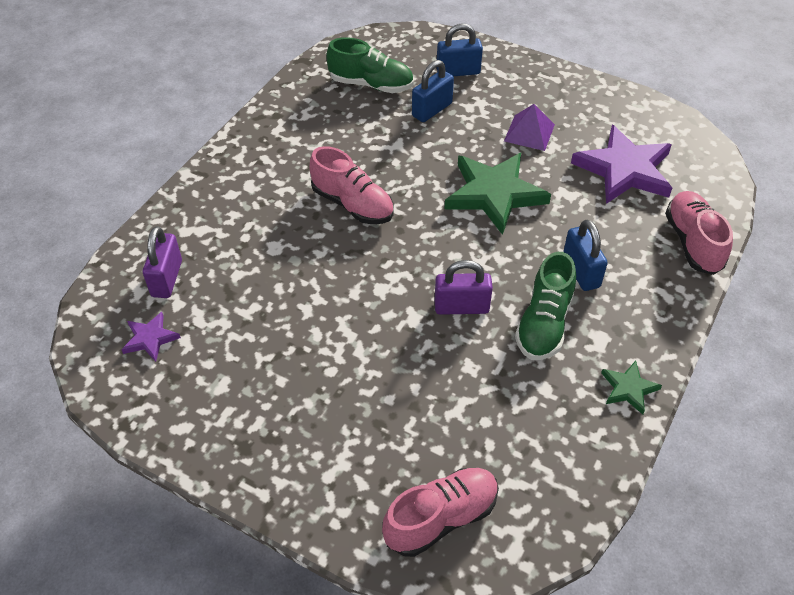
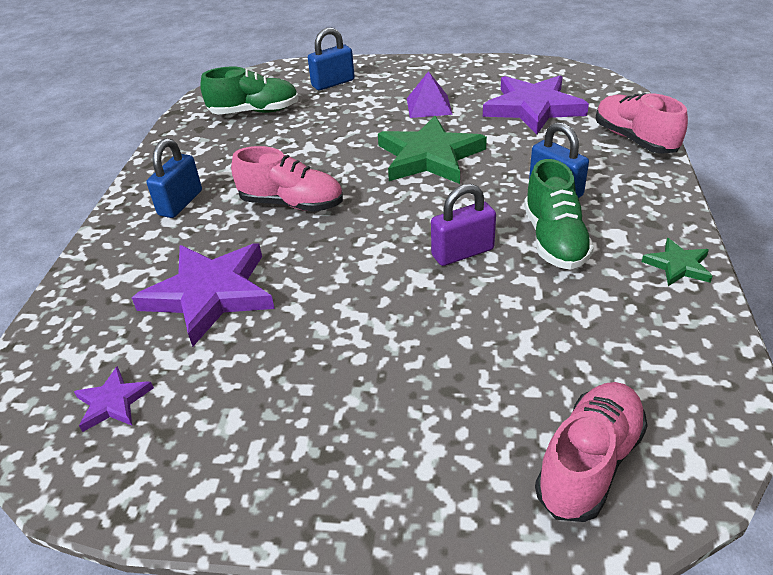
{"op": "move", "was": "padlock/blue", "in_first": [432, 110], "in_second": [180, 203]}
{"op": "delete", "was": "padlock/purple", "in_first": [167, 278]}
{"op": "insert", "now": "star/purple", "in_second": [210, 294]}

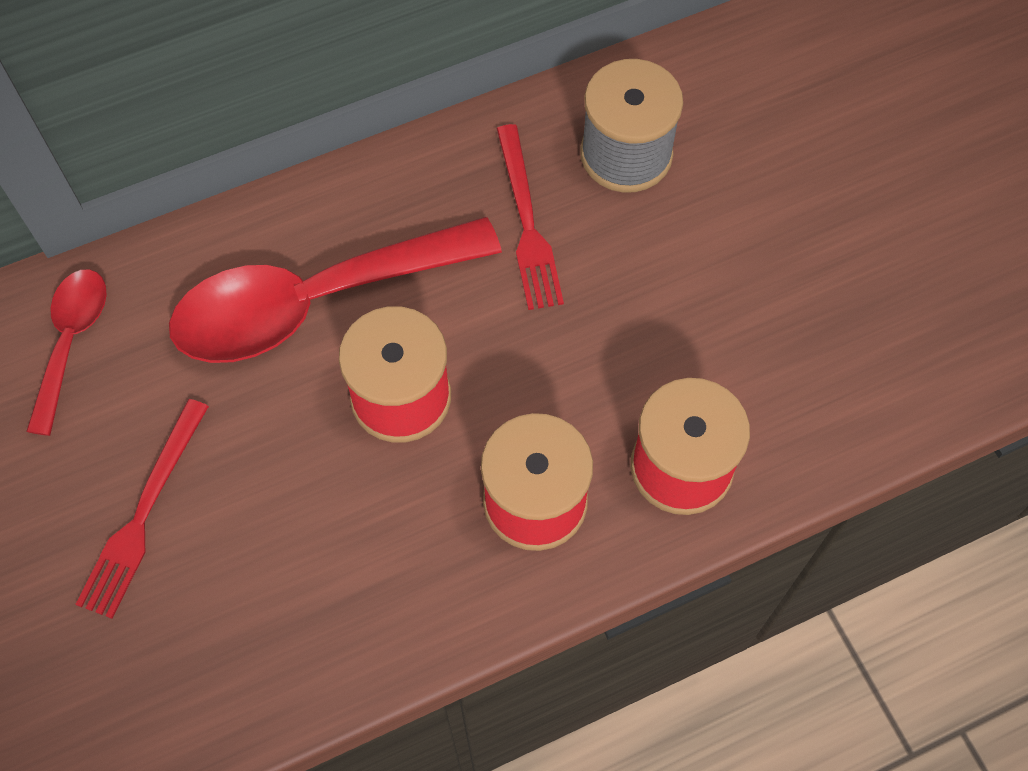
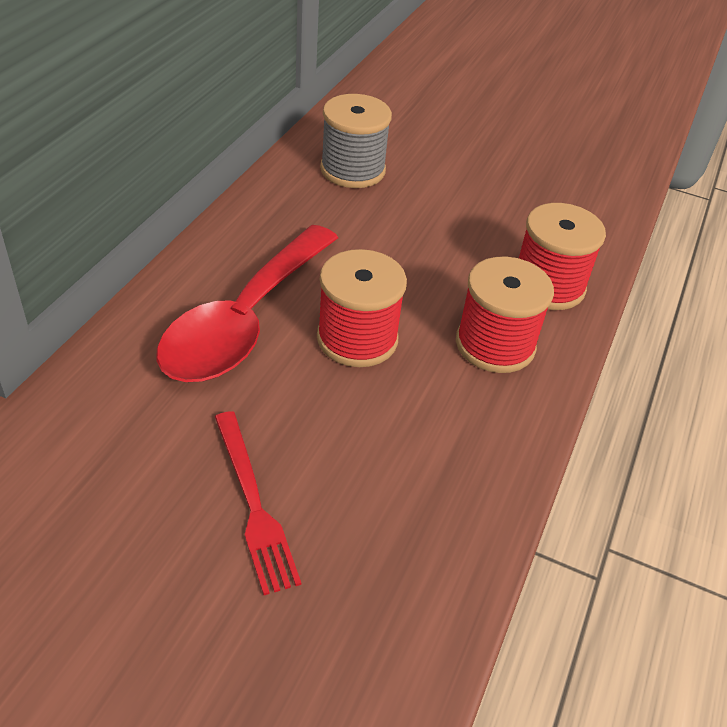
{"op": "delete", "was": "fork/red", "in_first": [527, 223]}
{"op": "delete", "was": "spoon/red", "in_first": [71, 341]}

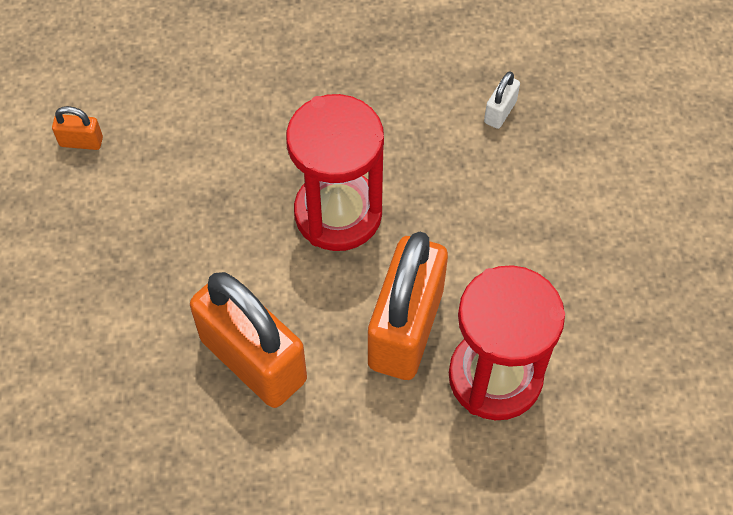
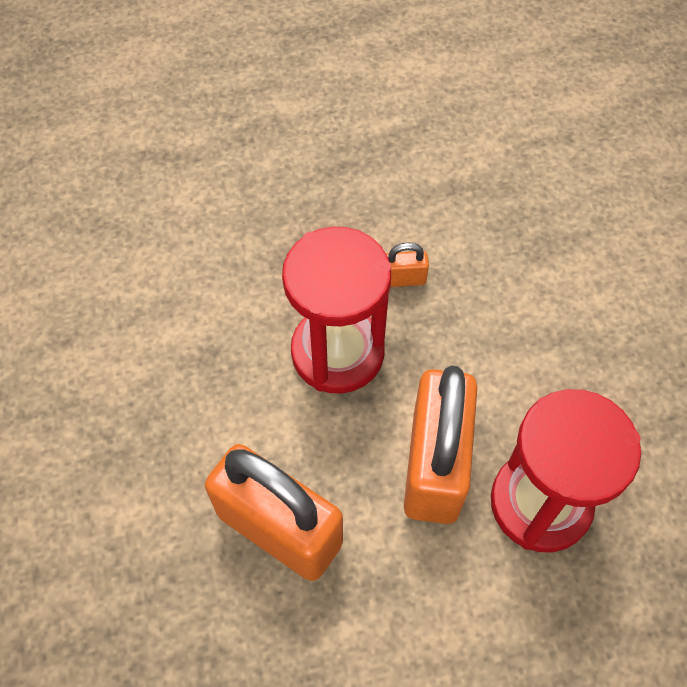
{"op": "delete", "was": "padlock/white", "in_first": [500, 112]}
{"op": "move", "was": "padlock/orange", "in_first": [81, 142], "in_second": [403, 279]}

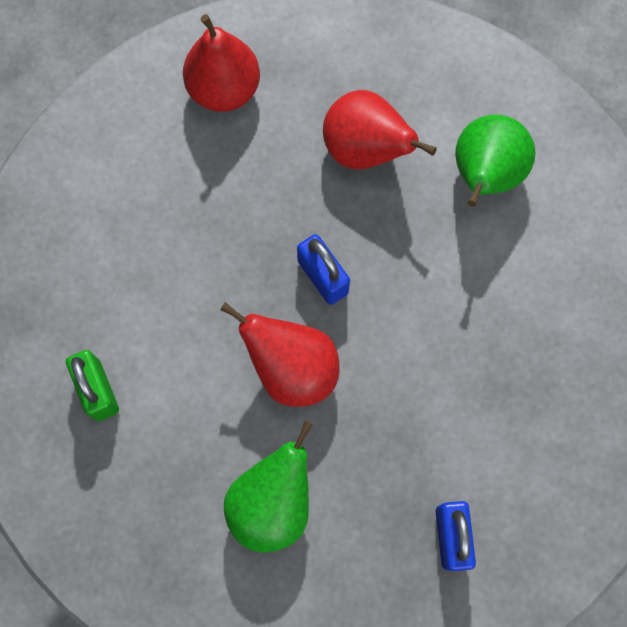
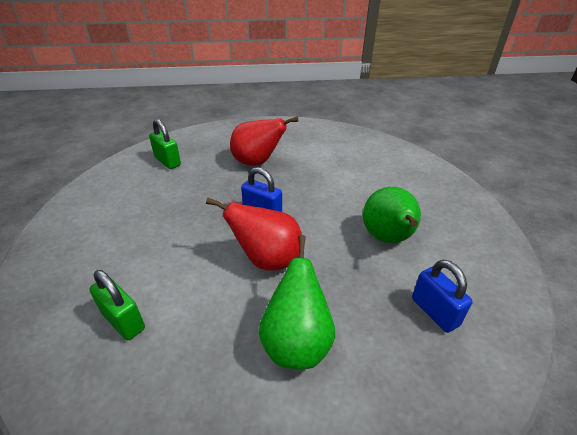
{"op": "replace", "was": "pear/red", "now": "padlock/green", "in_first": [224, 89], "in_second": [167, 161]}
{"op": "move", "was": "pear/green", "in_first": [484, 176], "in_second": [387, 238]}

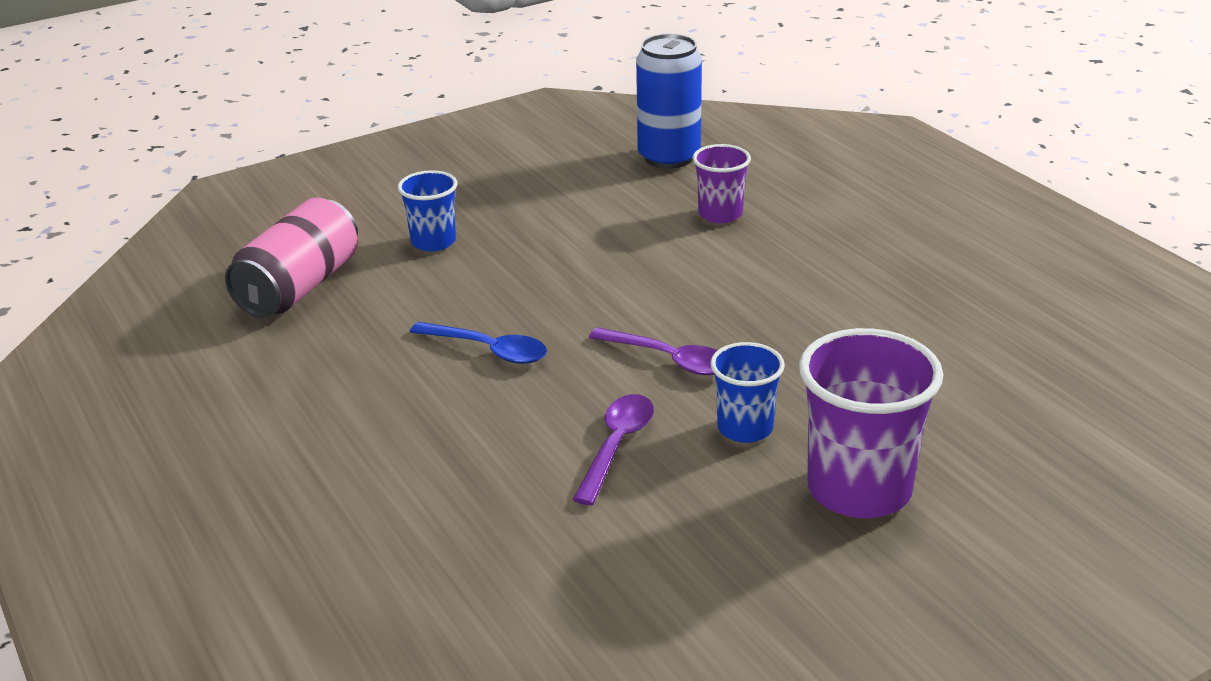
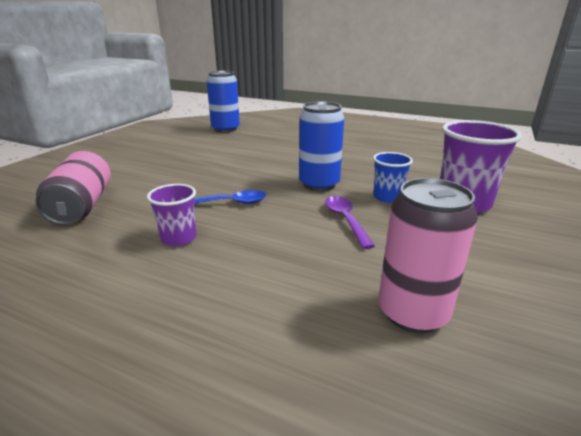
{"op": "move", "was": "cup/purple", "in_first": [720, 214], "in_second": [178, 238]}
{"op": "delete", "was": "cup/blue", "in_first": [433, 242]}
{"op": "replace", "was": "spoon/purple", "now": "can/blue", "in_first": [668, 359], "in_second": [319, 184]}
{"op": "insert", "now": "can/pink", "in_second": [412, 313]}

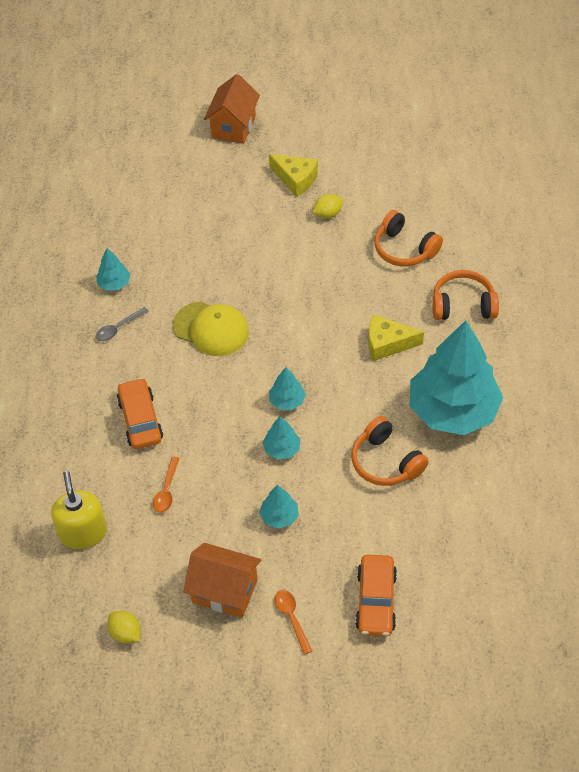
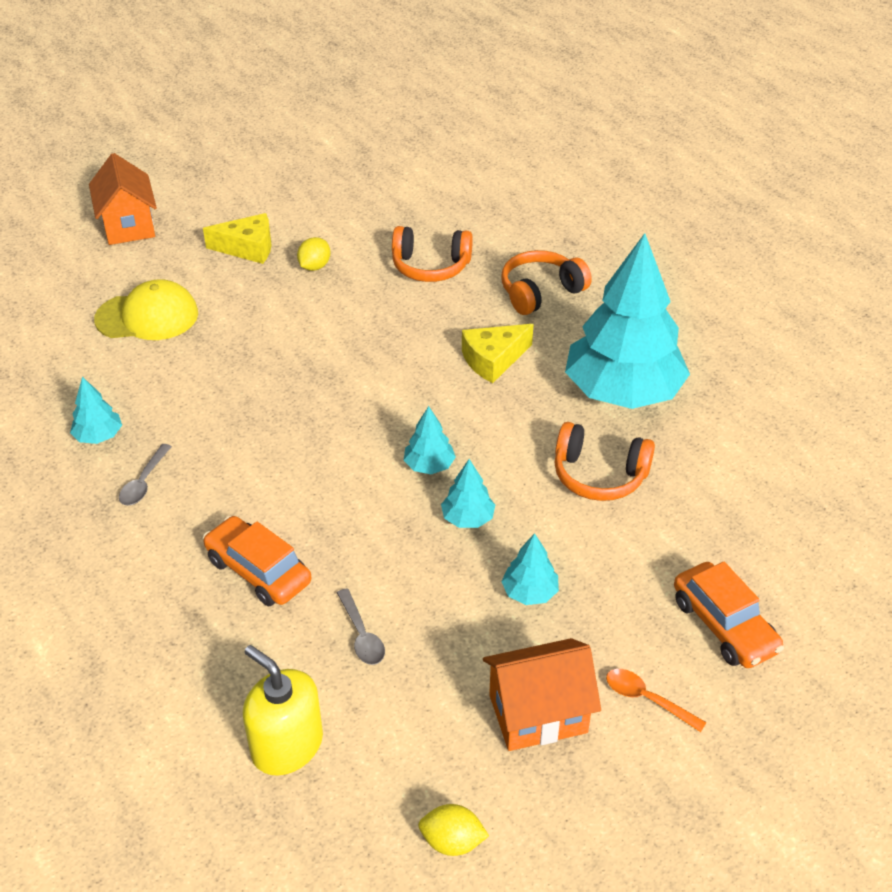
{"op": "move", "was": "cap/yellow", "in_first": [211, 329], "in_second": [147, 316]}
{"op": "recolor", "was": "spoon/orange", "now": "spoon/grey", "in_first": [167, 490], "in_second": [361, 635]}

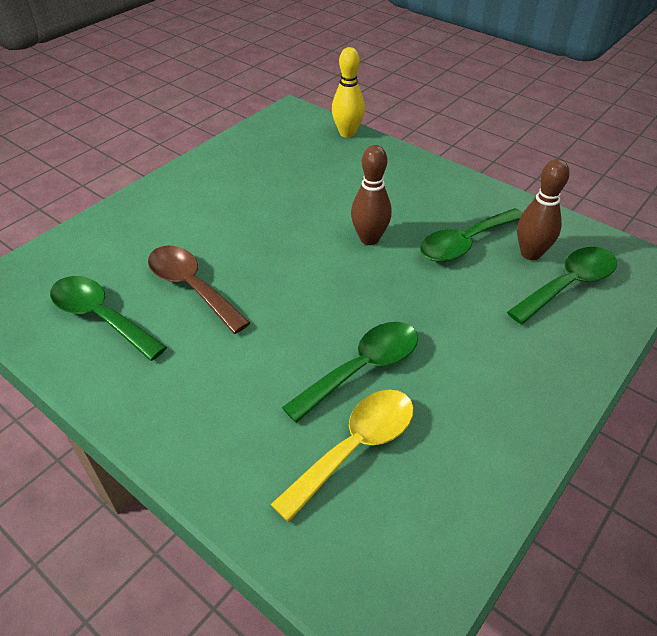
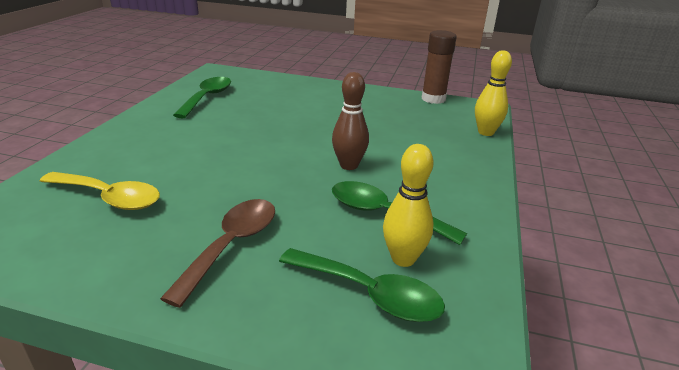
{"op": "recolor", "was": "bowling pin/brown", "now": "bowling pin/yellow", "in_first": [530, 253], "in_second": [403, 259]}
{"op": "move", "was": "spoon/brown", "in_first": [191, 287], "in_second": [232, 245]}
{"op": "delete", "was": "spoon/green", "in_first": [363, 368]}
{"op": "insert", "now": "glue stick/brown", "in_second": [433, 99]}

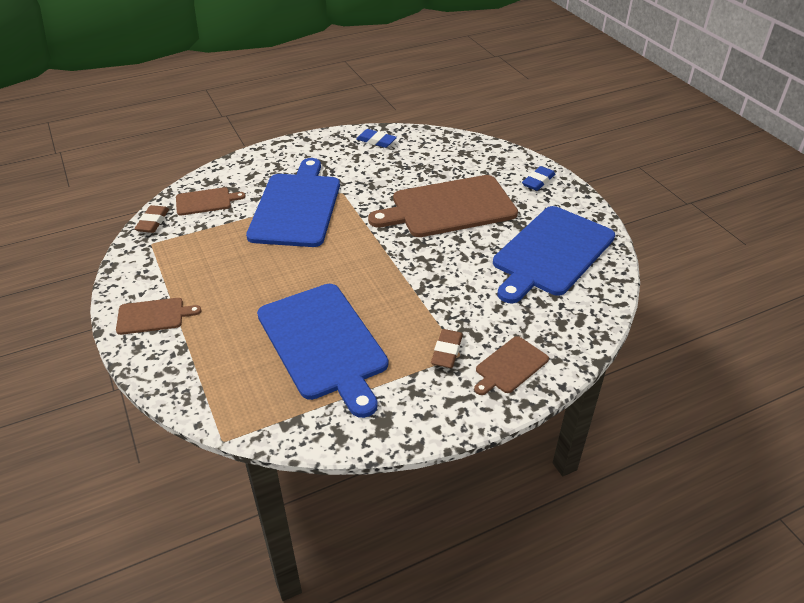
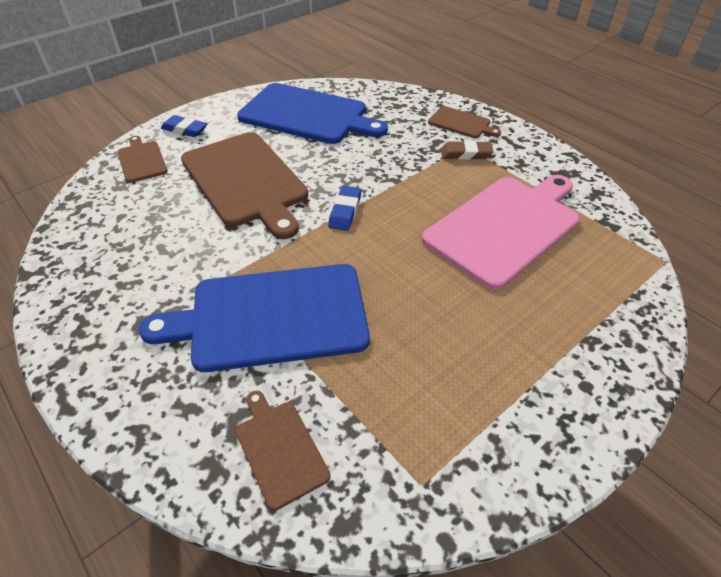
{"op": "move", "was": "eraser/blue", "in_first": [376, 141], "in_second": [345, 211]}
{"op": "delete", "was": "eraser/brown", "in_first": [153, 222]}
{"op": "recolor", "was": "cutting board/blue", "now": "cutting board/pink", "in_first": [324, 343], "in_second": [505, 226]}
{"op": "move", "was": "cutting board/brown", "in_first": [153, 316], "in_second": [141, 160]}

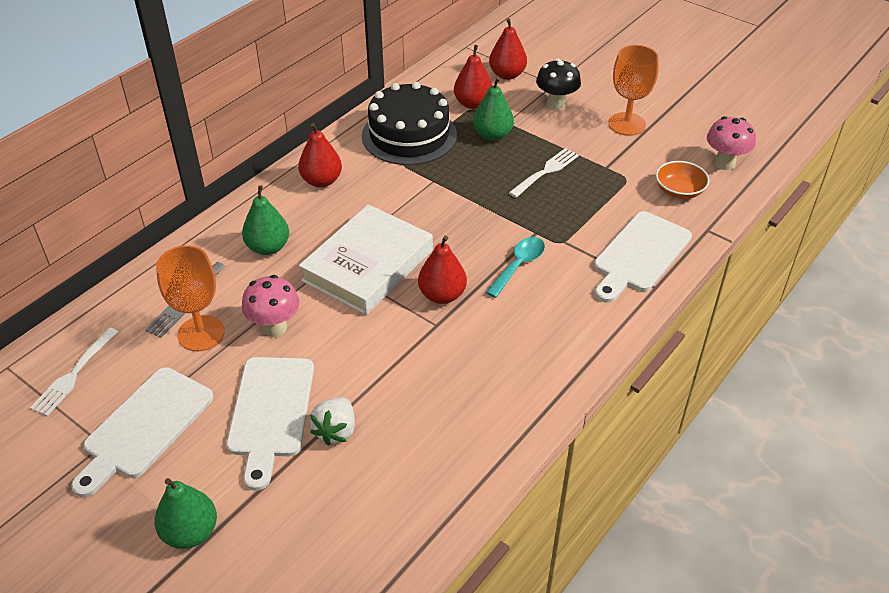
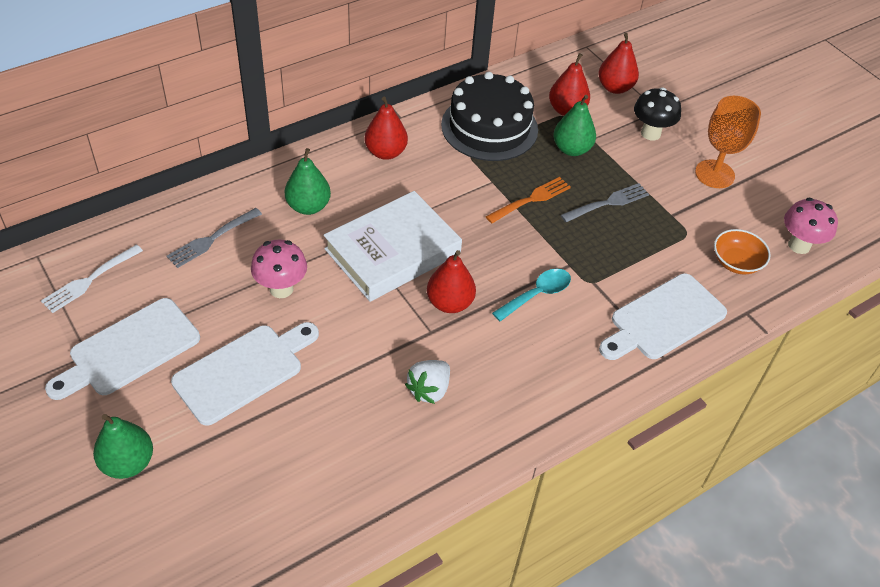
{"op": "recolor", "was": "fork/white", "now": "fork/grey", "in_first": [545, 172], "in_second": [607, 203]}
{"op": "delete", "was": "goblet/orange", "in_first": [201, 333]}
{"op": "rotate", "was": "cutting board/white", "in_first": [270, 412], "in_second": [243, 371], "clockwise": -150}
{"op": "move", "was": "strawberry/white", "in_first": [336, 431], "in_second": [429, 390]}
{"op": "insert", "now": "fork/orange", "in_second": [530, 200]}

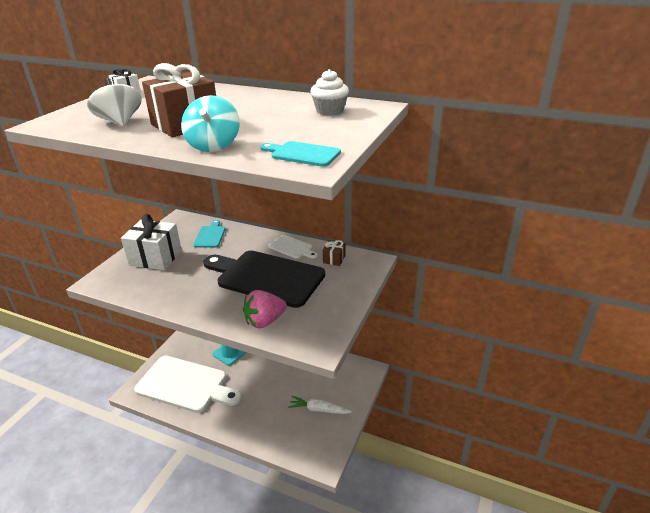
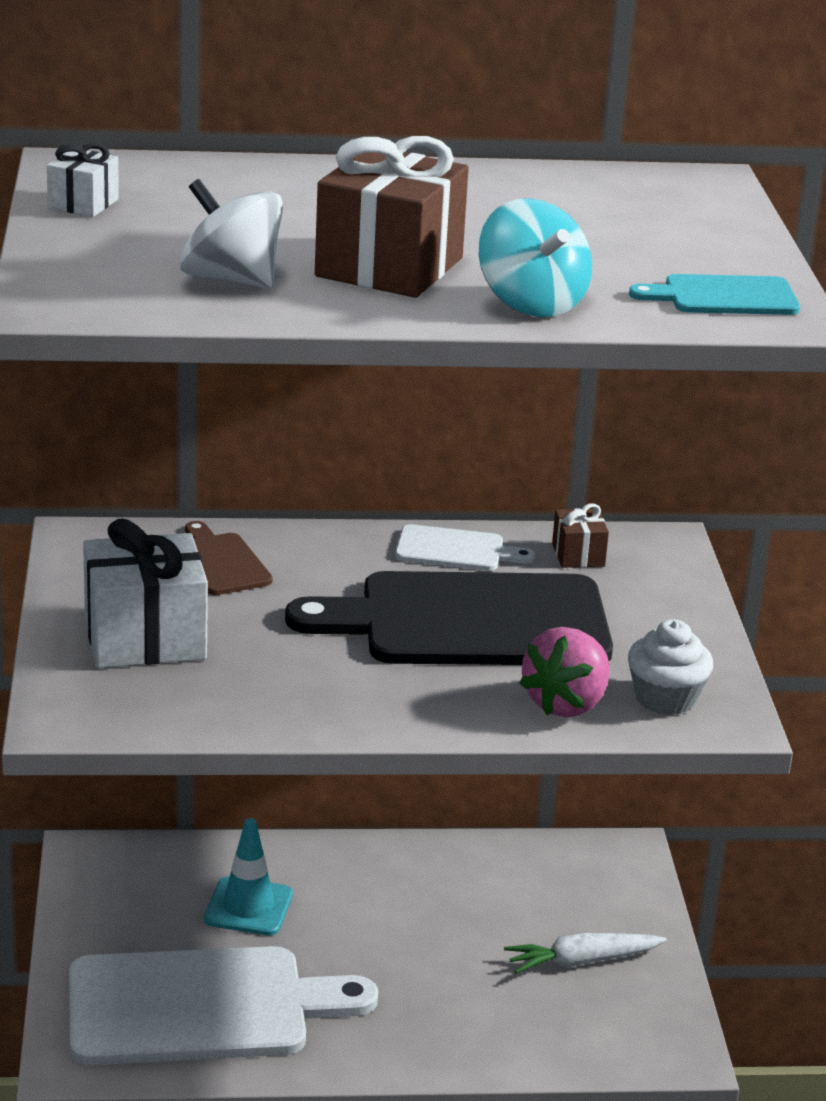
{"op": "move", "was": "cupcake/white", "in_first": [330, 111], "in_second": [665, 698]}
{"op": "recolor", "was": "cutting board/turquoise", "now": "cutting board/brown", "in_first": [210, 236], "in_second": [220, 562]}

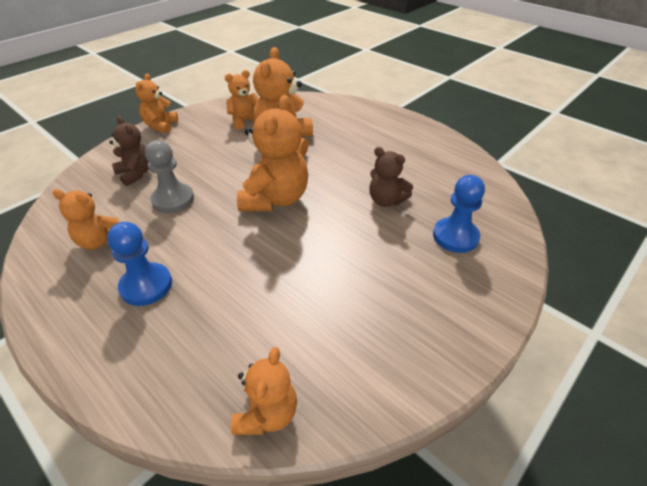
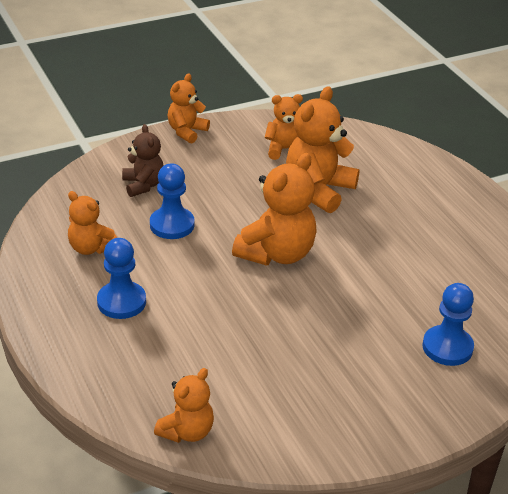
{"op": "recolor", "was": "pawn/grey", "now": "pawn/blue", "in_first": [173, 200], "in_second": [172, 225]}
{"op": "delete", "was": "teddy bear/brown", "in_first": [386, 200]}

